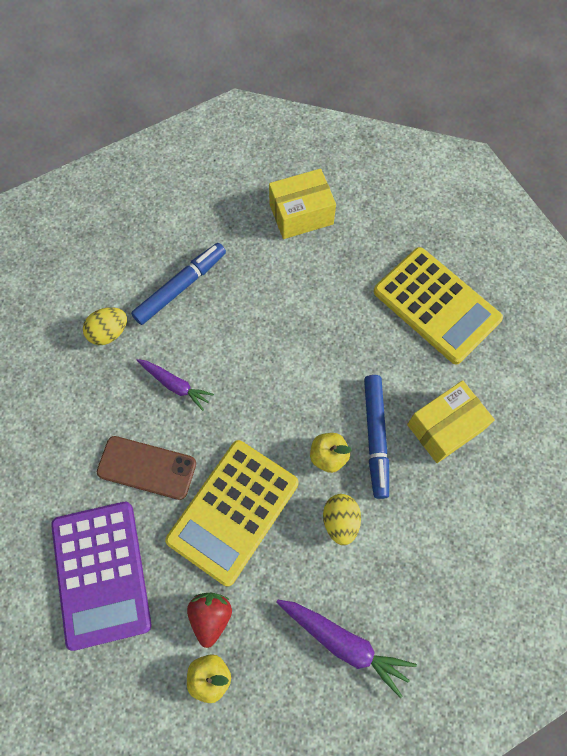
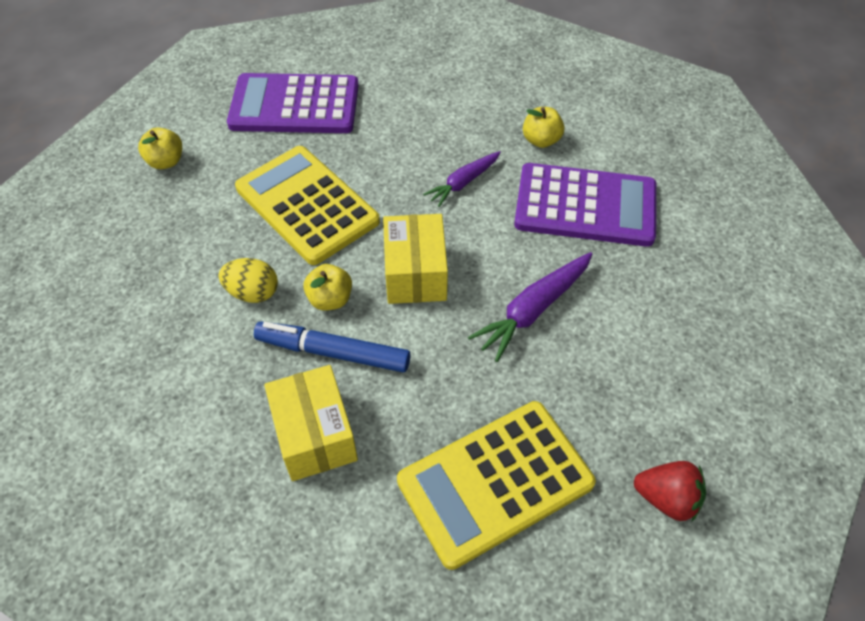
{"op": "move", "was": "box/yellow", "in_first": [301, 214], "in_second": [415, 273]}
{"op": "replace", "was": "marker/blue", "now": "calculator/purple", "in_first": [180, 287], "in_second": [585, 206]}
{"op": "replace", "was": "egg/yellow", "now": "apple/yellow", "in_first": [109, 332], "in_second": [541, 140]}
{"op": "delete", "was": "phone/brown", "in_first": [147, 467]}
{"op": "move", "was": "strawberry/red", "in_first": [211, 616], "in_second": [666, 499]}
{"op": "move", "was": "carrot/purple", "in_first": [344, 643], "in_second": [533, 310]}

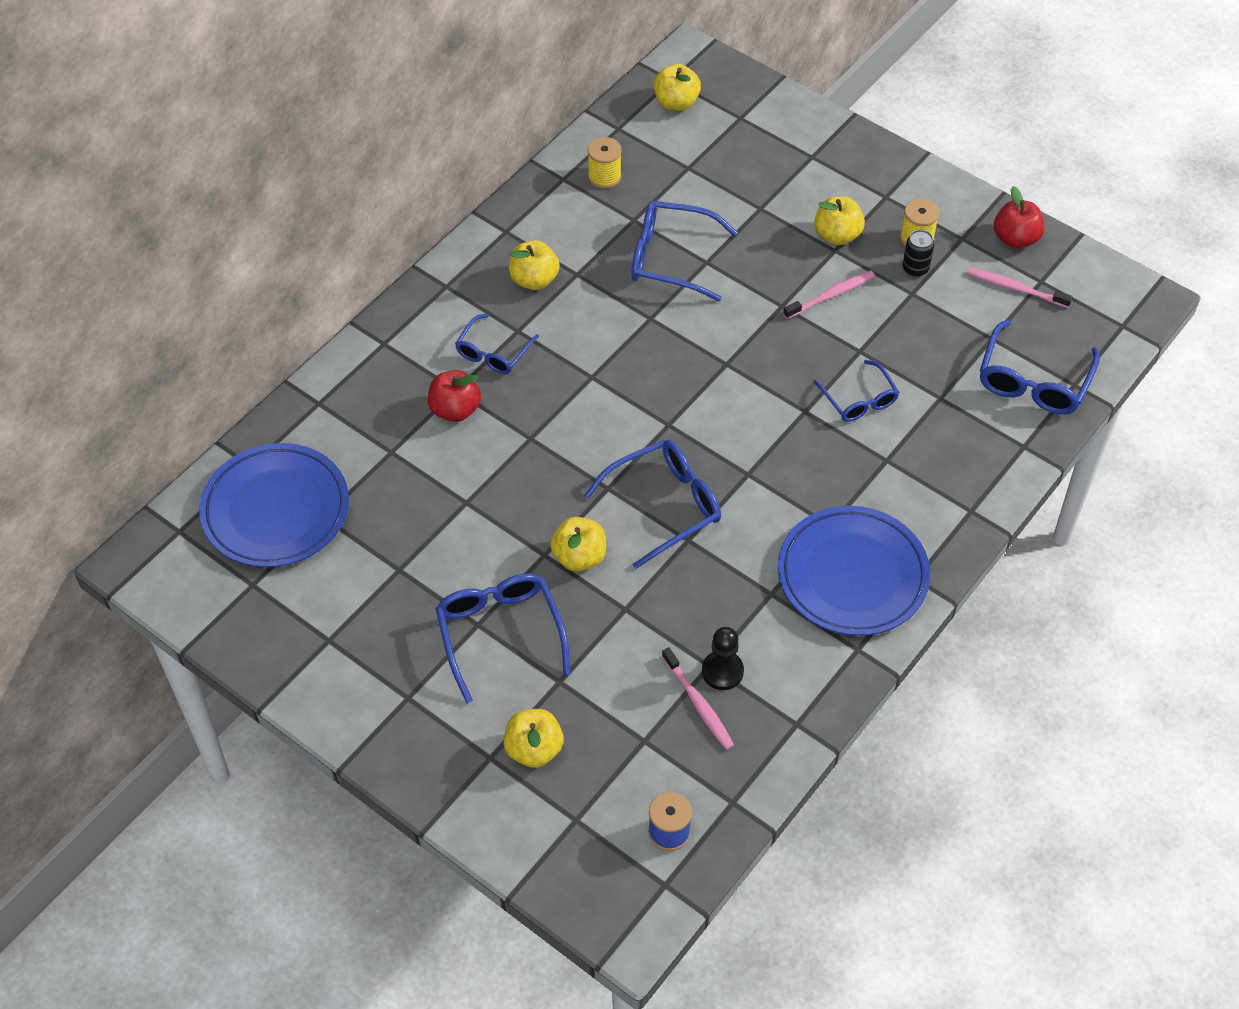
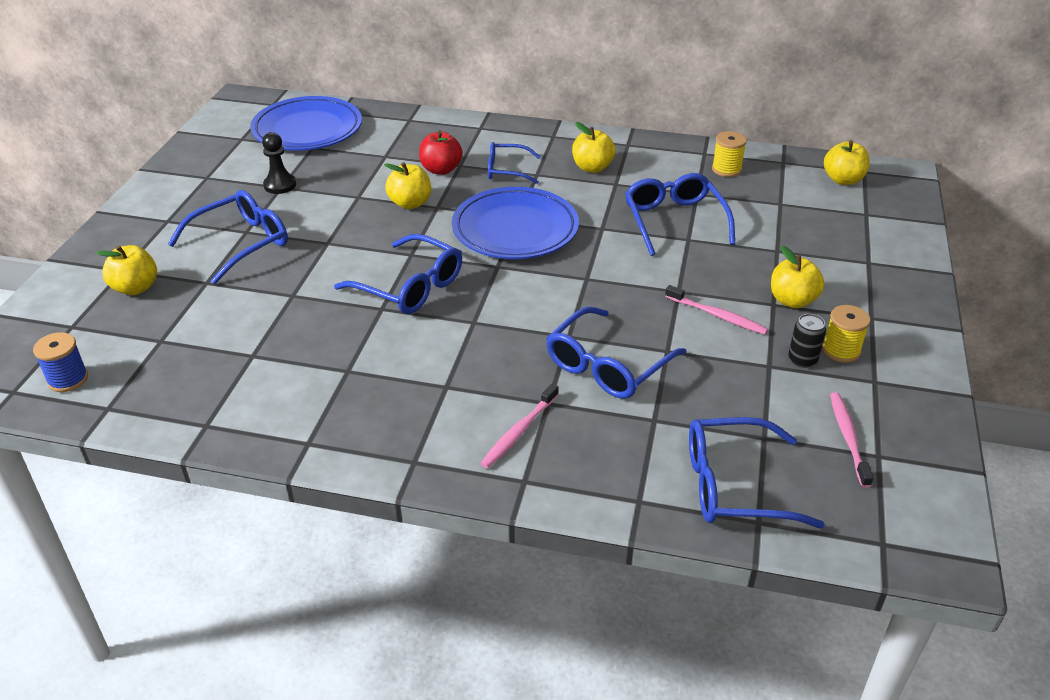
{"op": "delete", "was": "apple/red", "in_first": [1015, 239]}
{"op": "resize", "was": "glasses/blue", "in_first": [858, 399], "in_second": [608, 365], "ratio": 1.57}
{"op": "move", "was": "plate/blue", "in_first": [852, 575], "in_second": [515, 229]}
{"op": "move", "was": "apple/yellow", "in_first": [579, 557], "in_second": [410, 203]}
{"op": "move", "was": "pawn/black", "in_first": [722, 671], "in_second": [280, 185]}
{"op": "move", "was": "toothbrush/pink", "in_first": [699, 704], "in_second": [518, 432]}

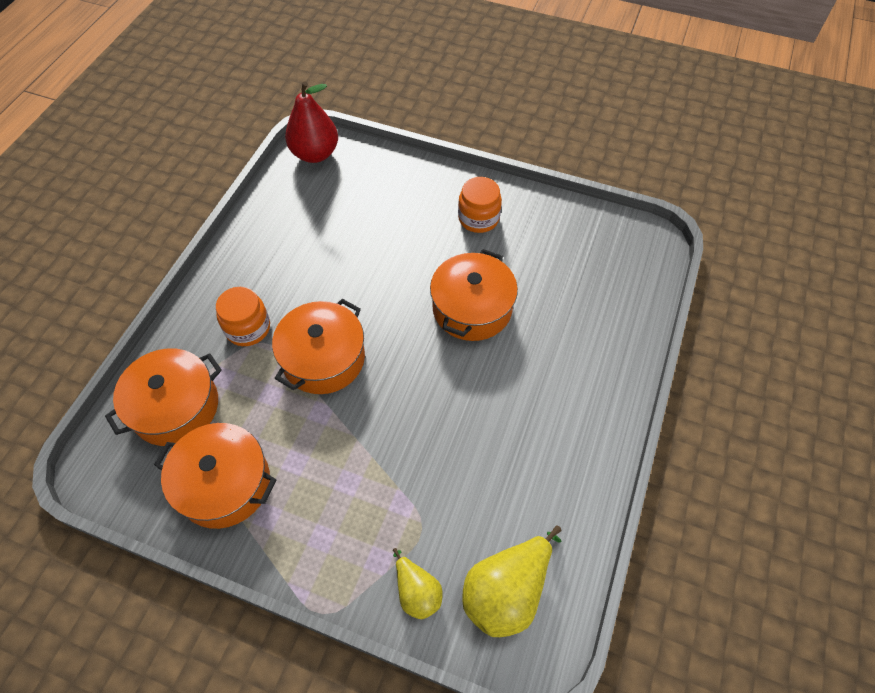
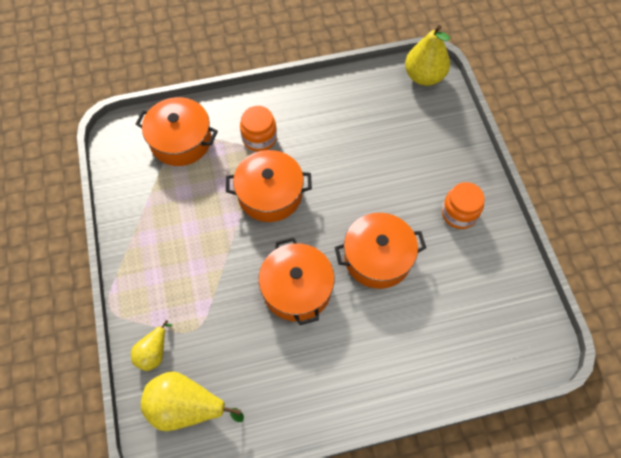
{"op": "recolor", "was": "pear/red", "now": "pear/yellow", "in_first": [315, 154], "in_second": [424, 76]}
{"op": "move", "was": "pot/orange", "in_first": [224, 484], "in_second": [297, 289]}

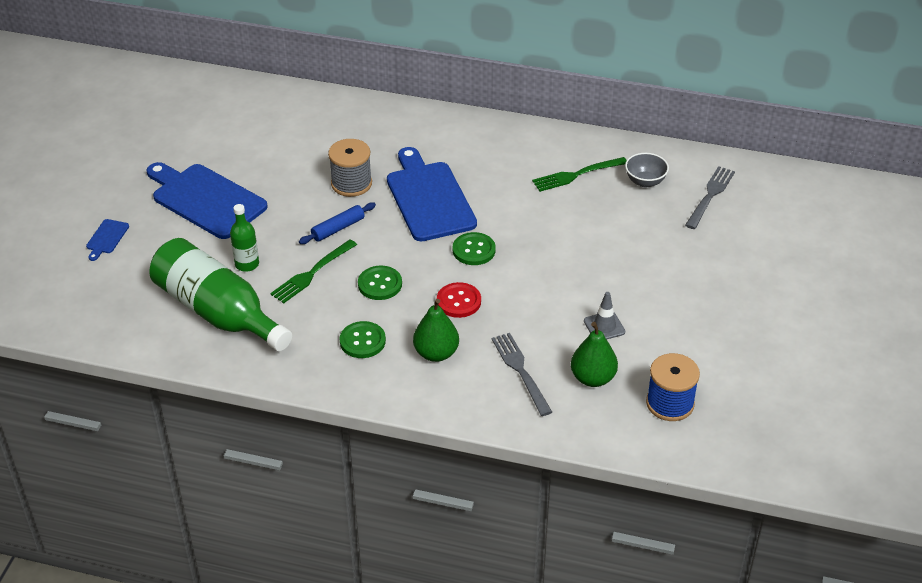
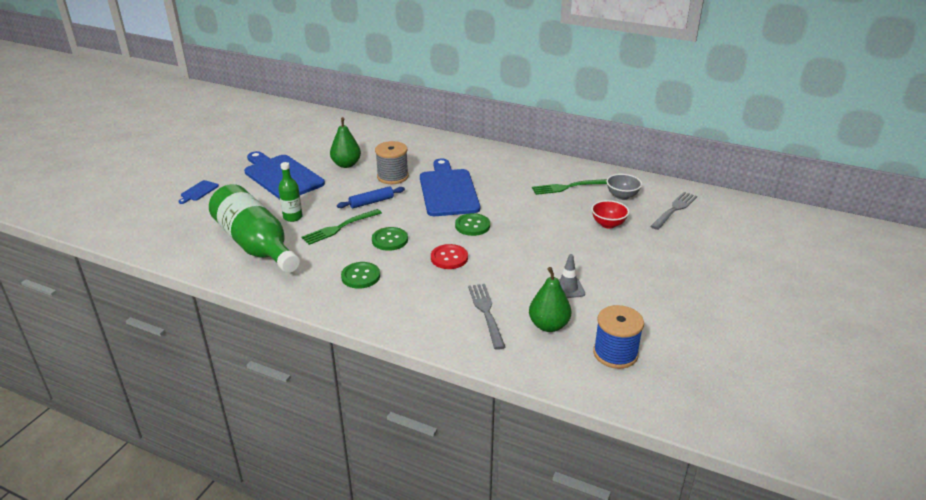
{"op": "move", "was": "pear/green", "in_first": [436, 353], "in_second": [346, 164]}
{"op": "insert", "now": "bowl/red", "in_second": [608, 224]}

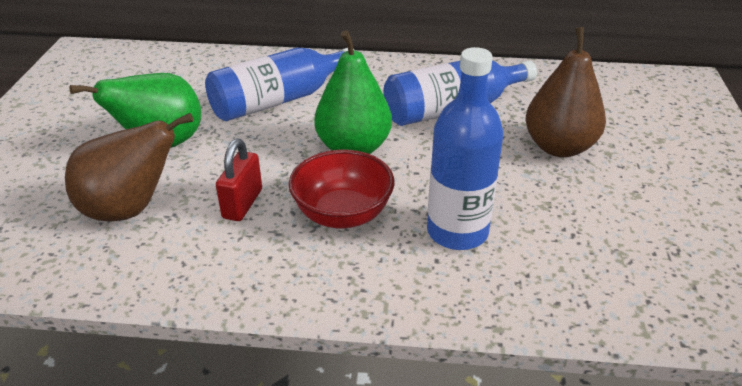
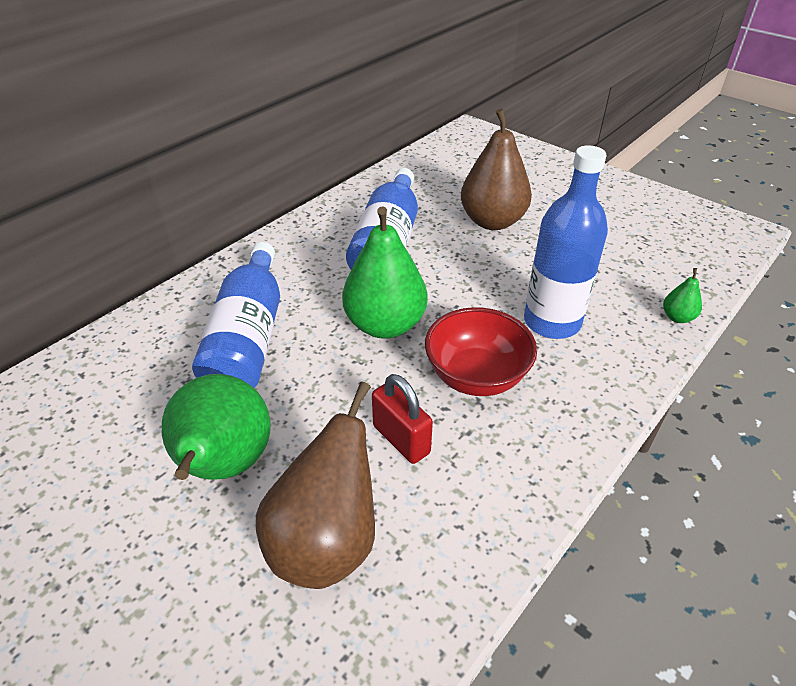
{"op": "insert", "now": "pear/green", "in_second": [677, 317]}

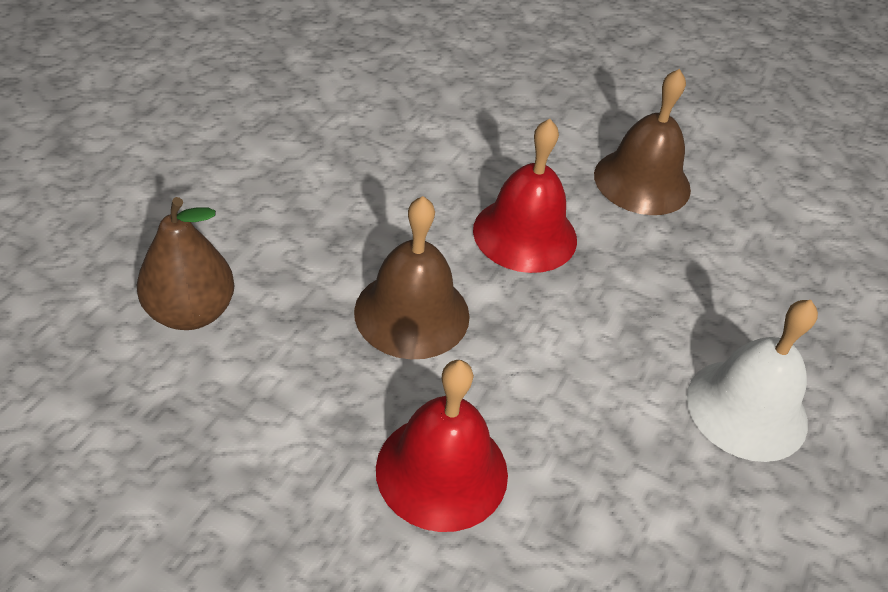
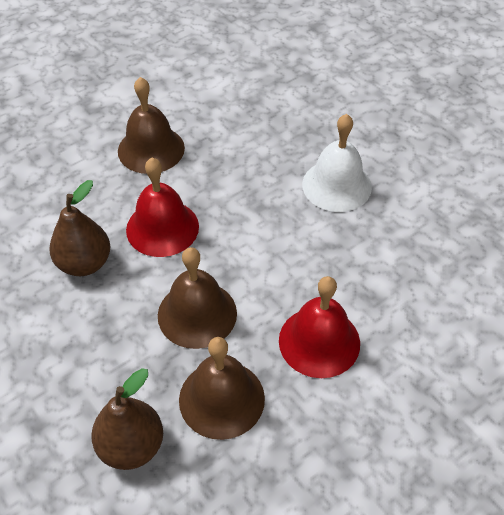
{"op": "insert", "now": "pear/brown", "in_second": [84, 263]}
{"op": "insert", "now": "bell/brown", "in_second": [221, 399]}

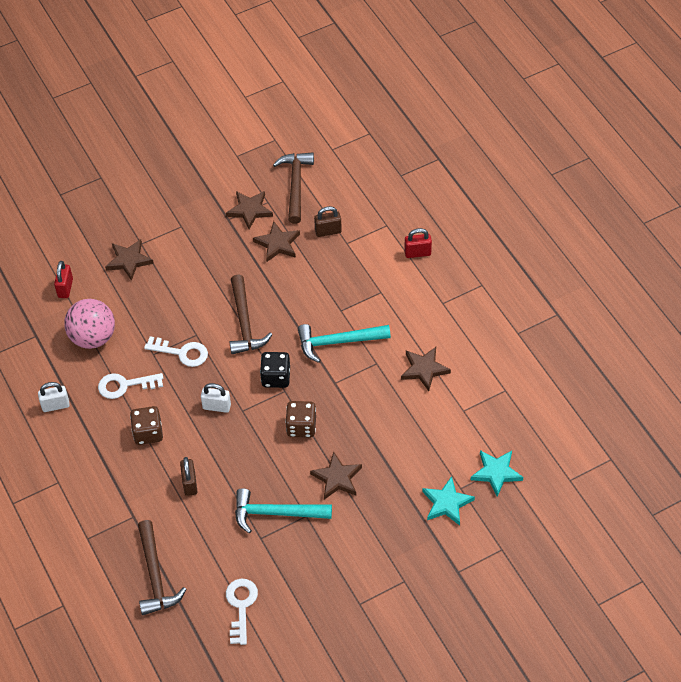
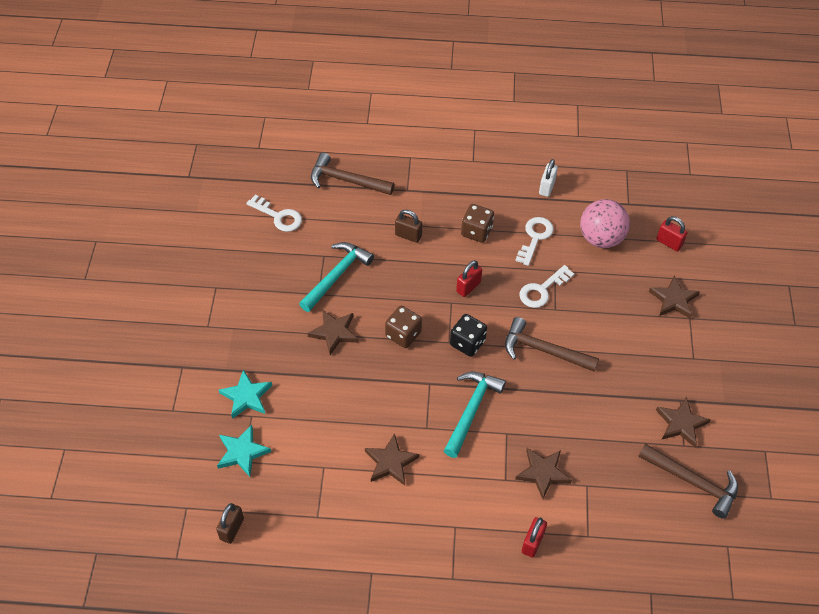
{"op": "move", "was": "padlock/brown", "in_first": [328, 231], "in_second": [232, 529]}
{"op": "move", "was": "star/brown", "in_first": [277, 244], "in_second": [543, 473]}
{"op": "recolor", "was": "padlock/white", "now": "padlock/red", "in_first": [216, 406], "in_second": [468, 287]}

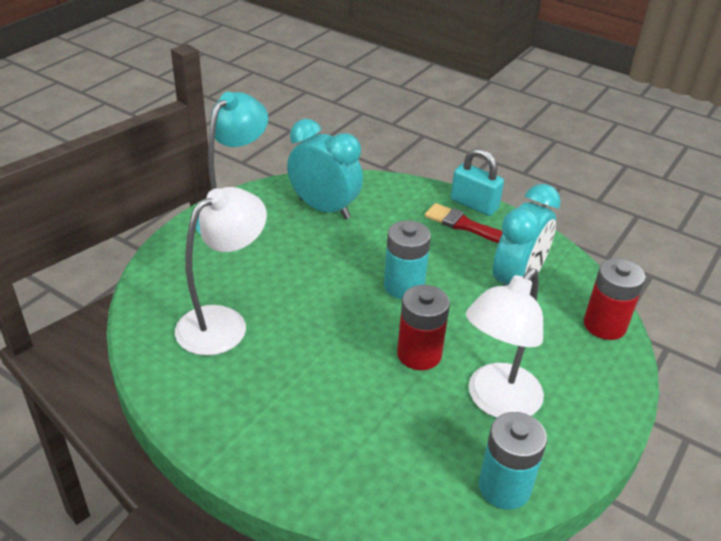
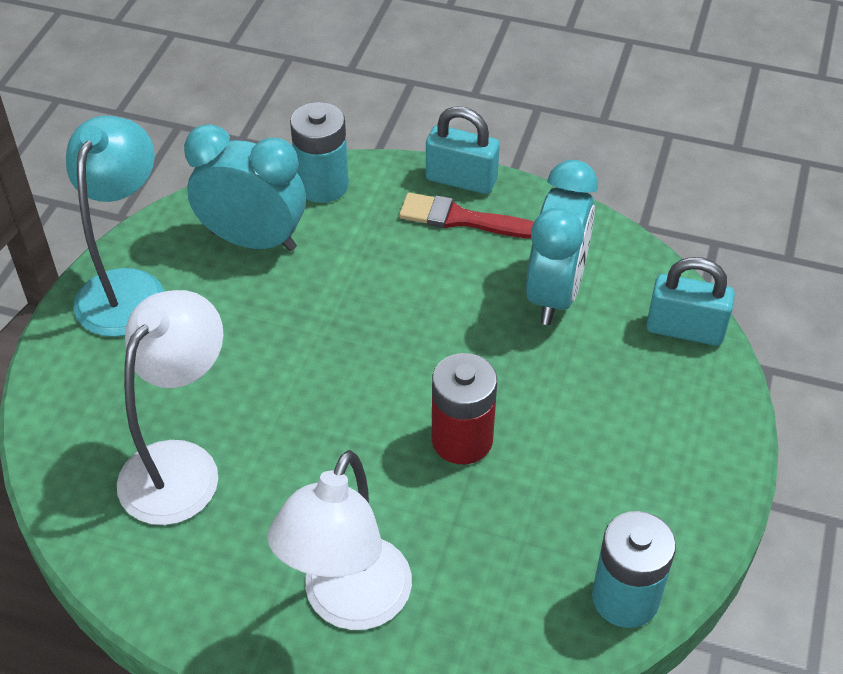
{"op": "move", "was": "battery/turquoise", "in_first": [404, 286], "in_second": [322, 185]}
{"op": "replace", "was": "battery/red", "now": "padlock/turquoise", "in_first": [604, 325], "in_second": [685, 329]}
{"op": "move", "was": "lamp/white", "in_first": [496, 402], "in_second": [348, 603]}

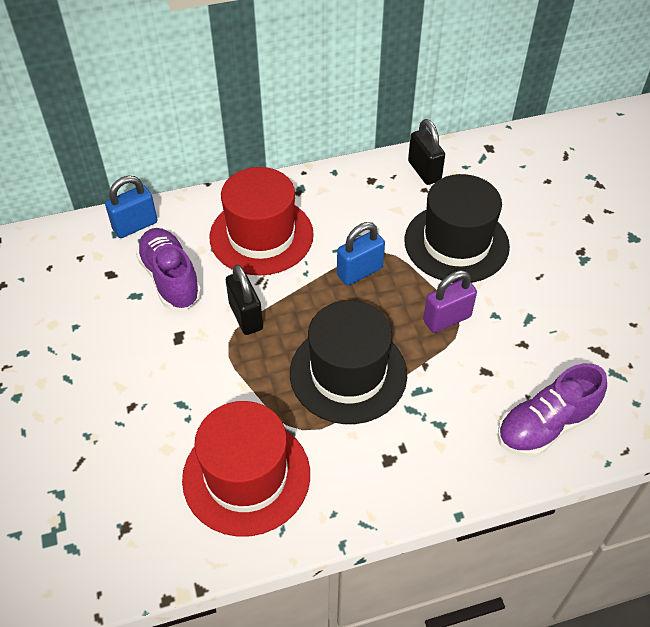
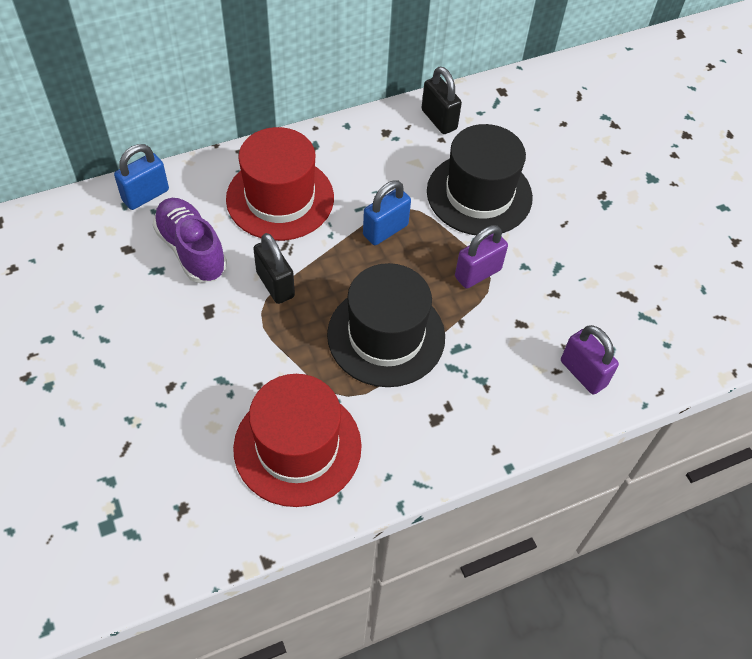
{"op": "replace", "was": "shoe/purple", "now": "padlock/purple", "in_first": [545, 425], "in_second": [583, 373]}

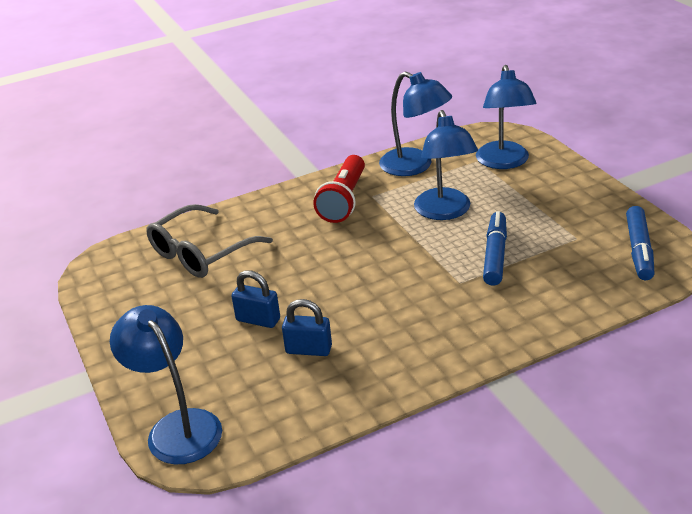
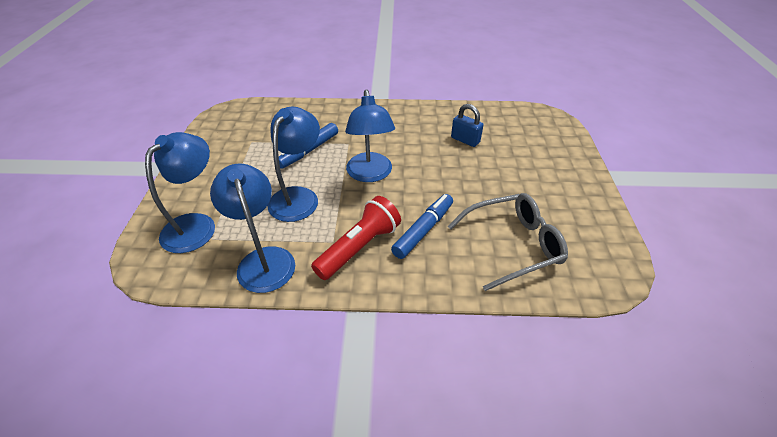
{"op": "move", "was": "marker/blue", "in_first": [639, 250], "in_second": [423, 230]}
{"op": "delete", "was": "padlock/blue", "in_first": [258, 320]}
{"op": "move", "was": "lamp/blue", "in_first": [177, 427], "in_second": [370, 174]}

